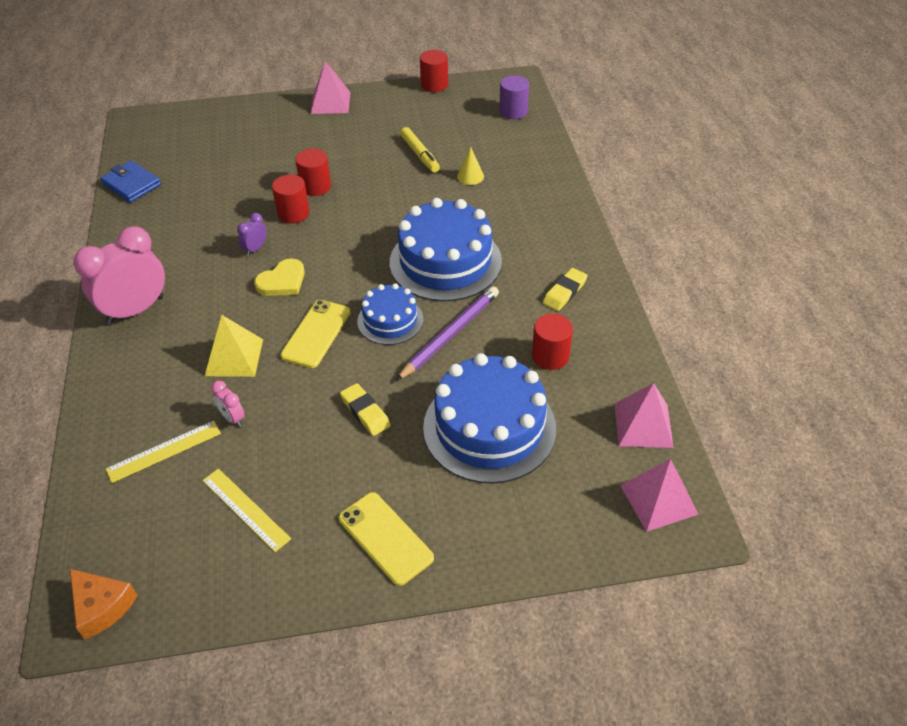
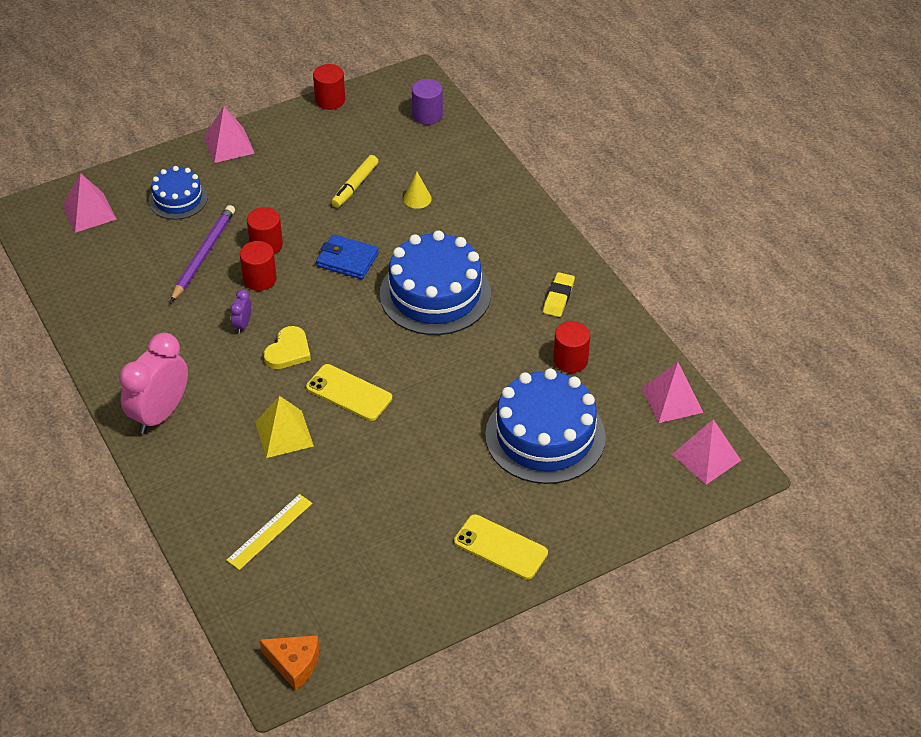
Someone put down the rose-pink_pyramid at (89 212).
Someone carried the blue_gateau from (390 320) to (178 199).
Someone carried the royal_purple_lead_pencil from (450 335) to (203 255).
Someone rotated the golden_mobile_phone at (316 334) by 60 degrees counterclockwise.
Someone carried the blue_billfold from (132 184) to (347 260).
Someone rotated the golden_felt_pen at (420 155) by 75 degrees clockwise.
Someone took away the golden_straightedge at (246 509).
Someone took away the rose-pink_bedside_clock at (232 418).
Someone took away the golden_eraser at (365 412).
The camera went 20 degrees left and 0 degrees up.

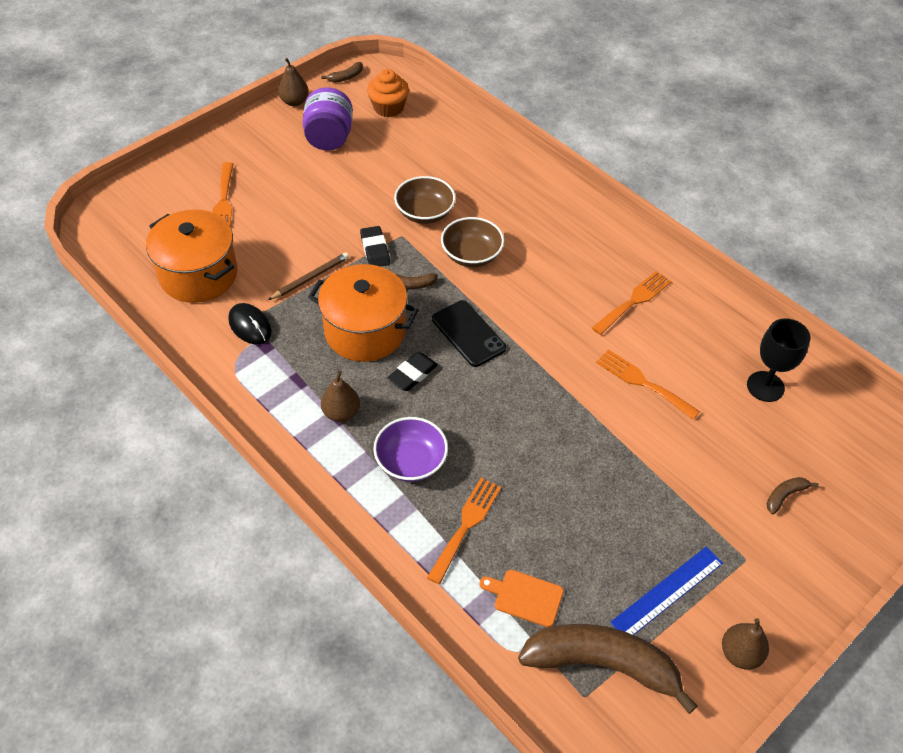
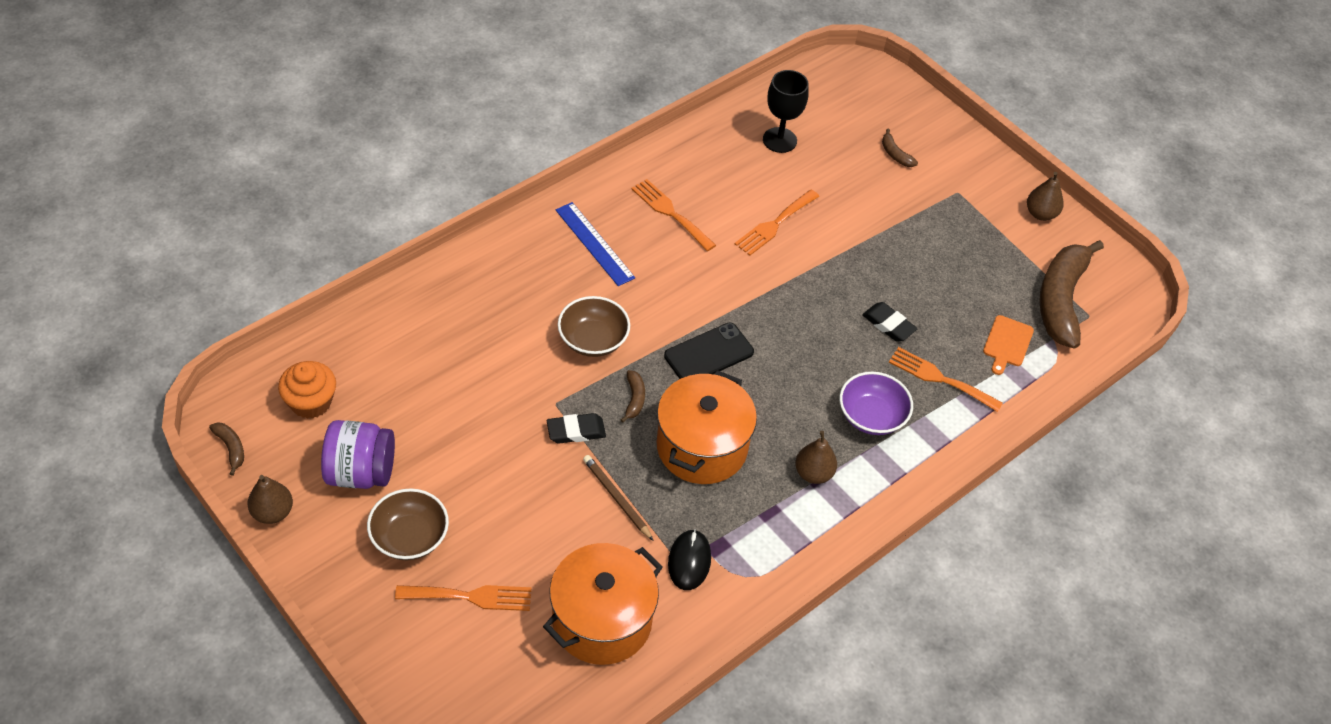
Someone carried the russet_deep_dish from (425 213) to (410 537).
Someone carried the blue_straightedge from (667 592) to (594 243).
Someone rotated the black_PC_mouse at (250 326) by 45 degrees counterclockwise.
Someone carried the black_eraser from (412 374) to (888 324).
The camera went 90 degrees left and 0 degrees up.

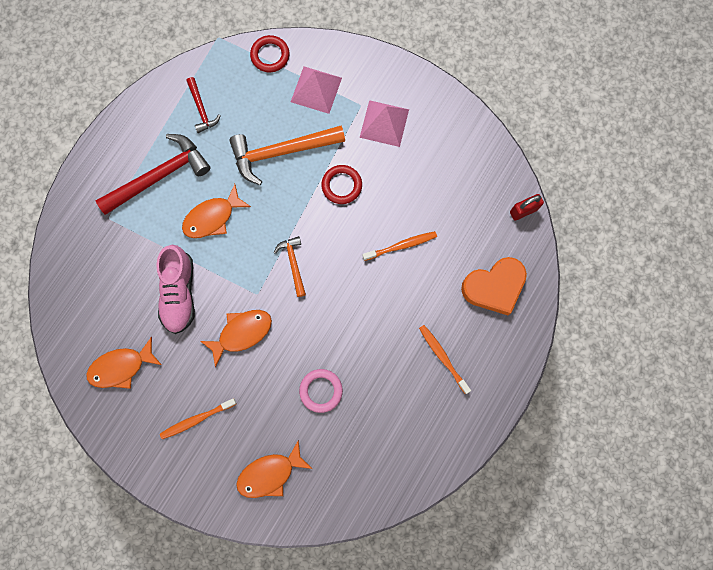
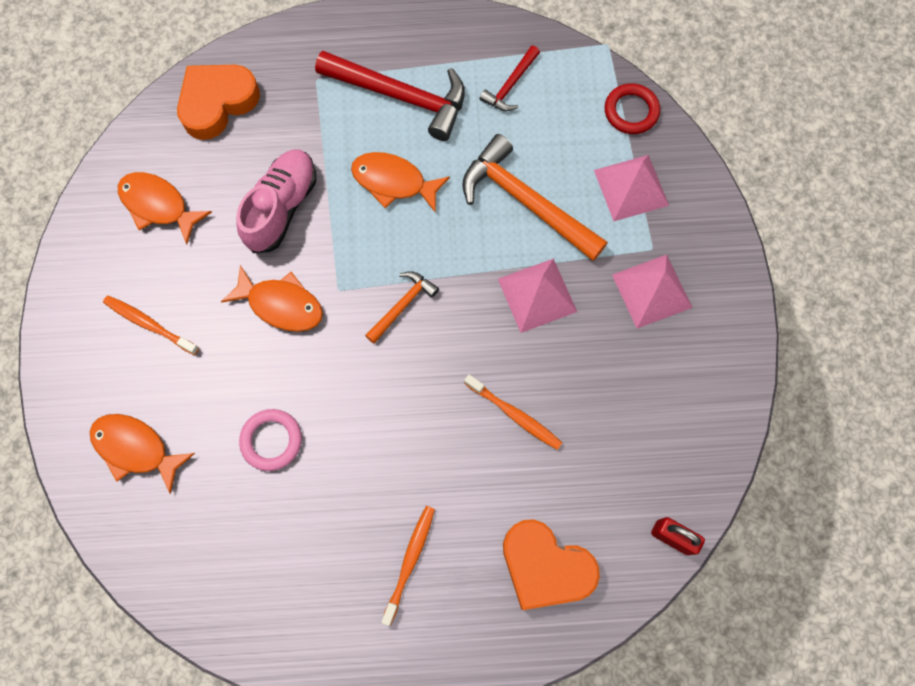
Someone put down the orange-coloured_heart at (217 103).
Someone rotated the rose-pink_shoe at (179 293) by 150 degrees clockwise.
Someone swapped the scarlet_torus at (341 185) for the rose-pink_pyramid at (537 295).
The camera went 55 degrees right and 5 degrees down.

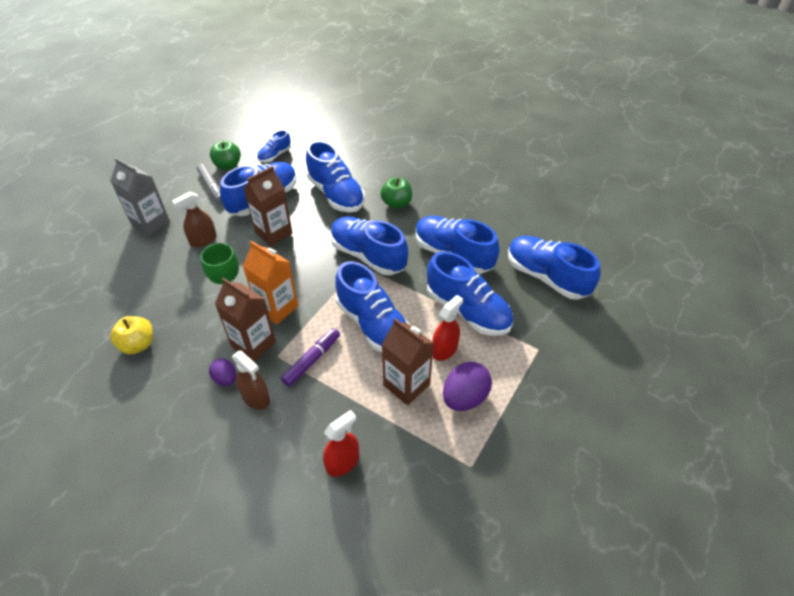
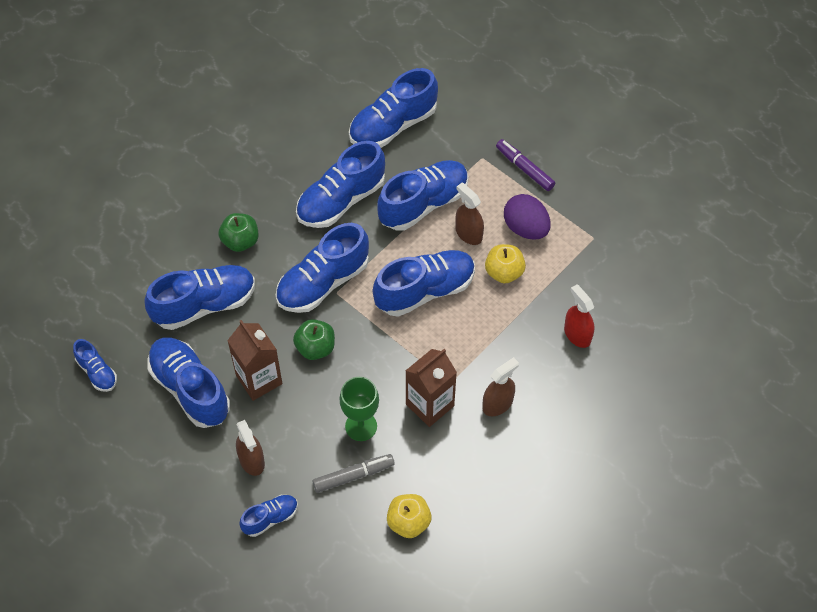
Someone put down the blue_shoe at (270 518).
Someone carried the emerald_toy_apple from (228 166) to (315 348).
Someone carried the grey_felt_pen from (211 187) to (353 476).
Someone repainted the scarlet_sprayer at (444 349), which became the russet_sprayer at (468 233).
Someone swapped the russet_carton at (406 385) for the golden_toy_apple at (504 272).
Someone carried the royal_purple_felt_pen from (312 360) to (524 168).
Someone took away the grey_carton at (151 223).
Someone took away the royal_purple_toy_egg at (225 379).
Someone took away the orange-coloured_carton at (277 308).
The camera went 80 degrees left and 10 degrees up.

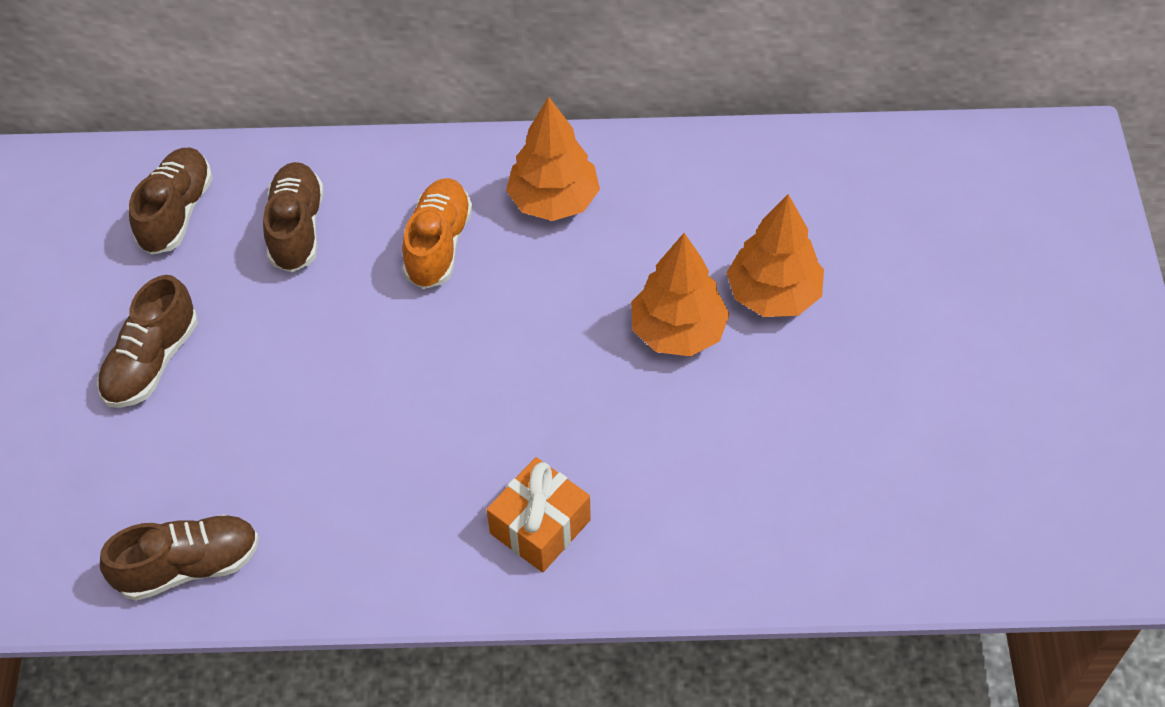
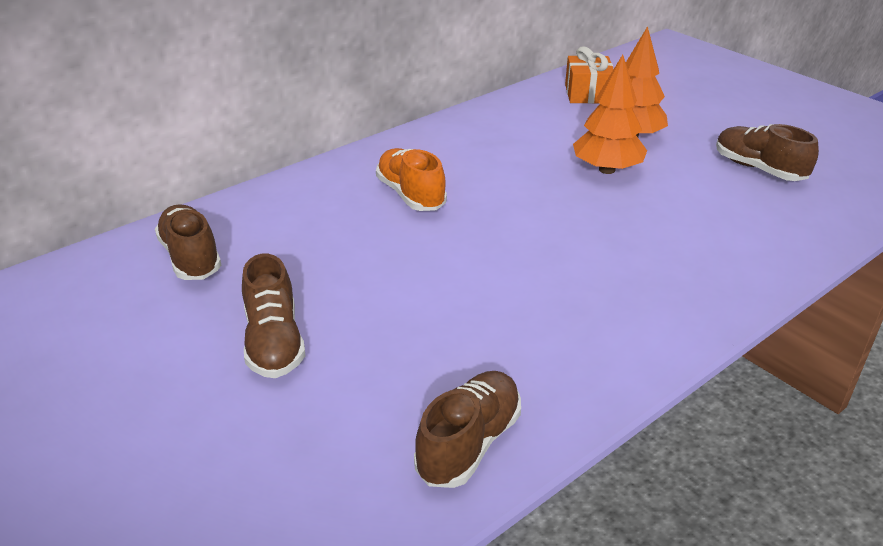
Someone carried the orange-coloured_gift from (540 526) to (587 94).
Someone carried the russet_shoe from (297 228) to (758 169).
Someone took away the orange-coloured_tree at (553 201).
The camera went 40 degrees left and 20 degrees down.

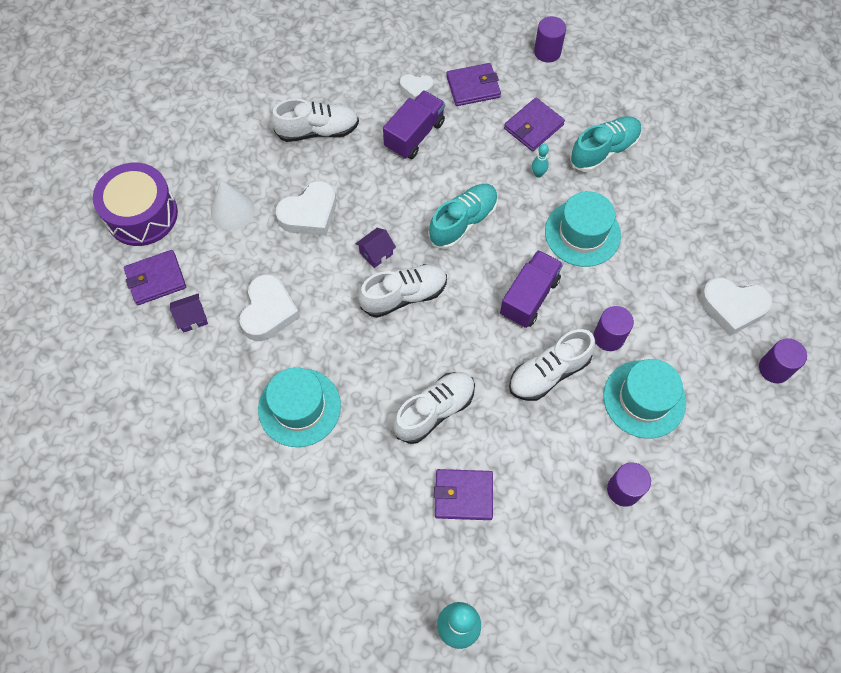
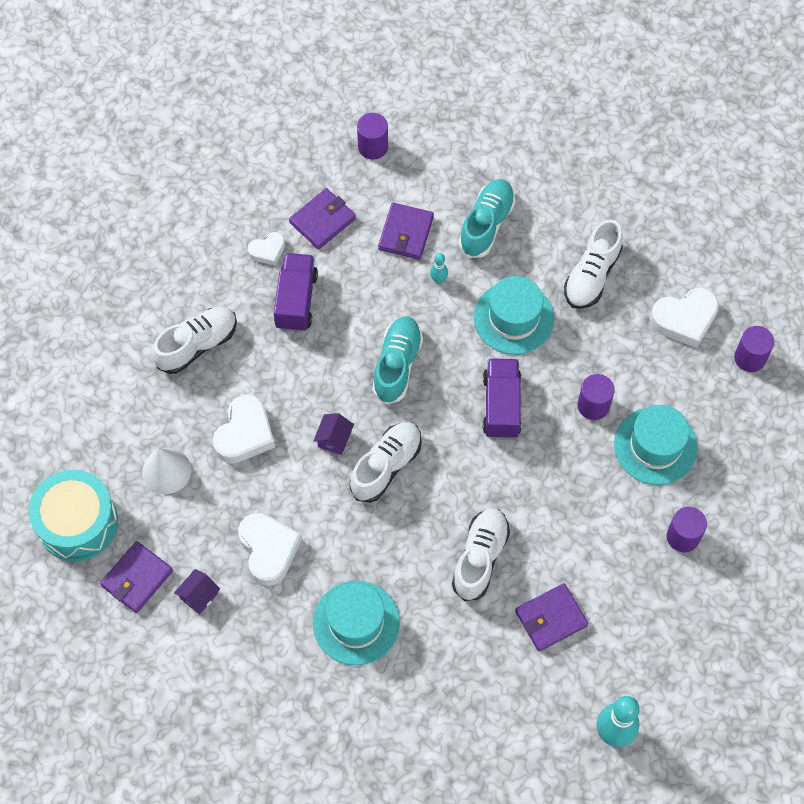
Someone repainted the royal_purple_drum at (142 215), which became the turquoise_drum at (77 523).
Someone carried the white_shoe from (548 373) to (592 275).
The camera went 30 degrees left and 0 degrees up.

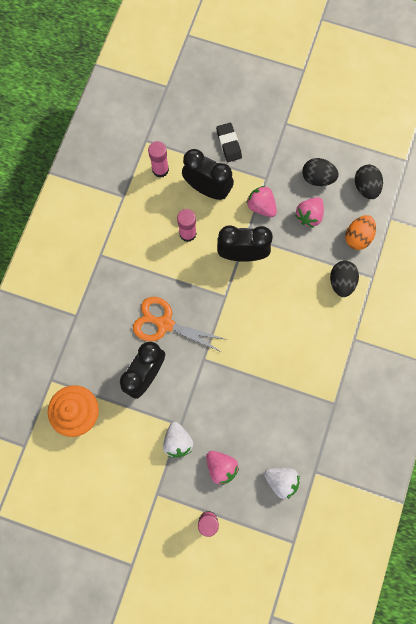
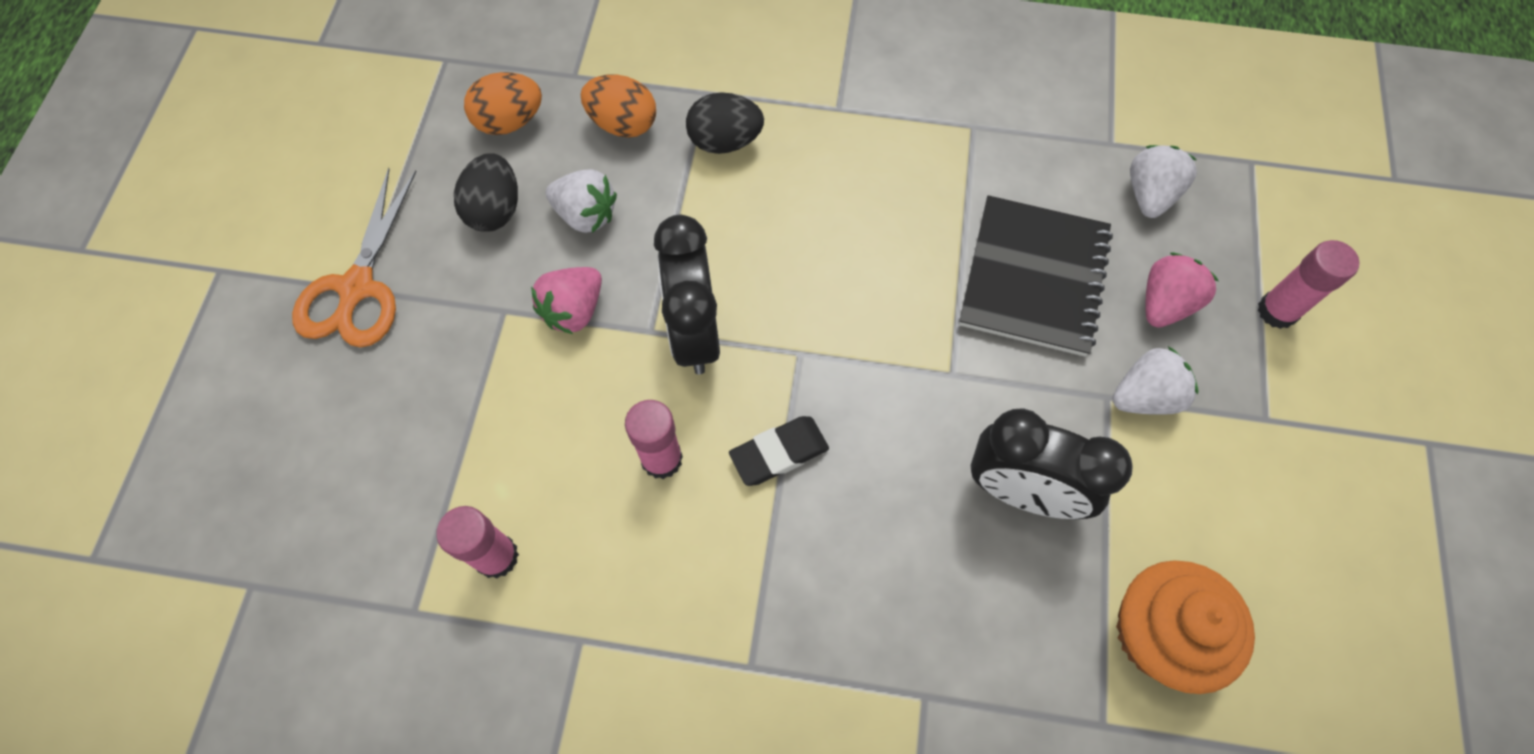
Someone carried the orange-coloured_shears from (165 324) to (357 287).
Someone repainted the black_toy_egg at (365 187), which became the orange-coloured_toy_egg at (510 121).
Someone repainted the rose-pink_toy_strawberry at (309 216), which became the white_toy_strawberry at (586 215).
Someone carried the black_eraser from (228 144) to (779 453).
Someone put down the black_notebook at (1034 278).
Someone took away the black_bedside_clock at (207 189).
The camera went 100 degrees left and 10 degrees down.

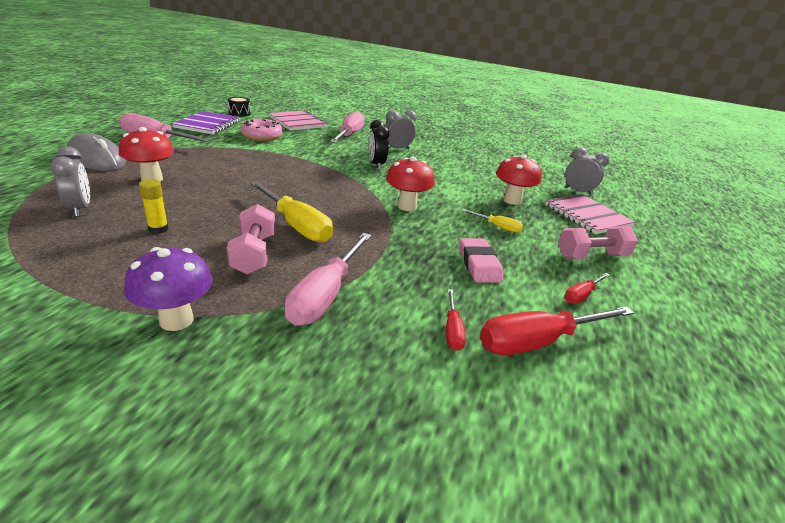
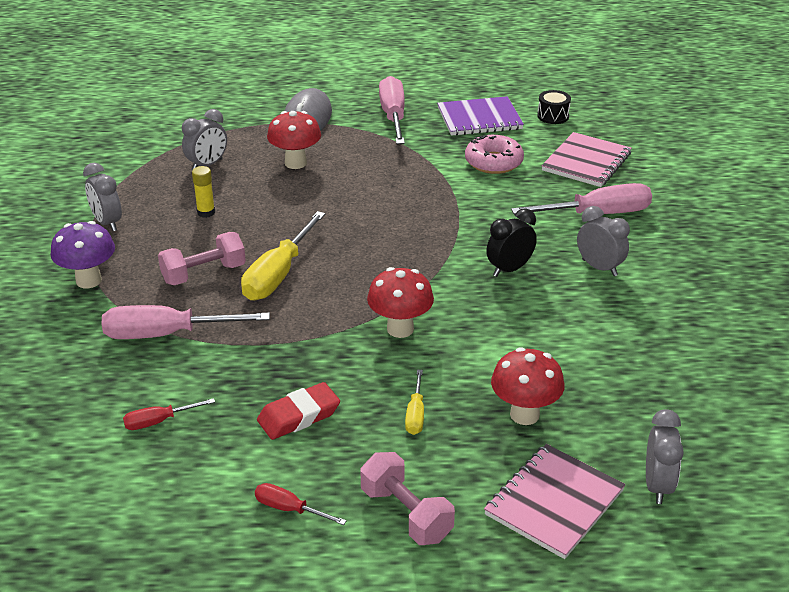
Someone put down the grey_bedside_clock at (107 223).
Someone repainted the rose-pink_eraser at (479 264), which became the scarlet_eraser at (299 416).
Someone took away the scarlet_screwdriver at (538 342).
The camera went 70 degrees right and 5 degrees up.

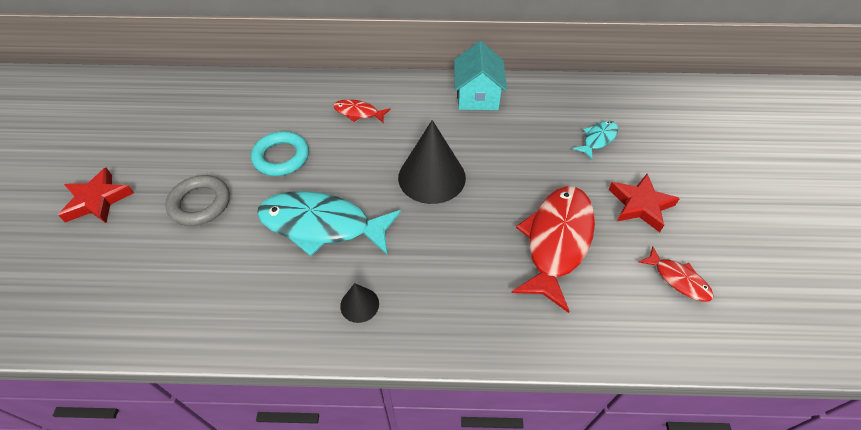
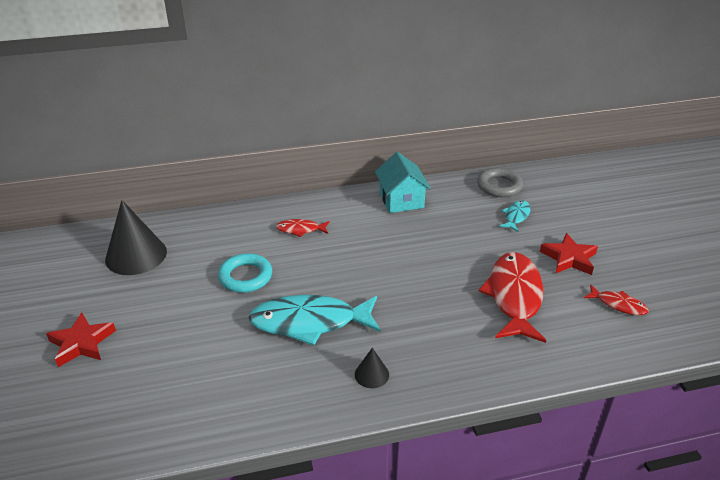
Someone carried the black_cone_shape from (431 177) to (136 255).
Someone carried the grey_torus from (200 203) to (499 186).
The camera went 15 degrees left and 15 degrees down.

